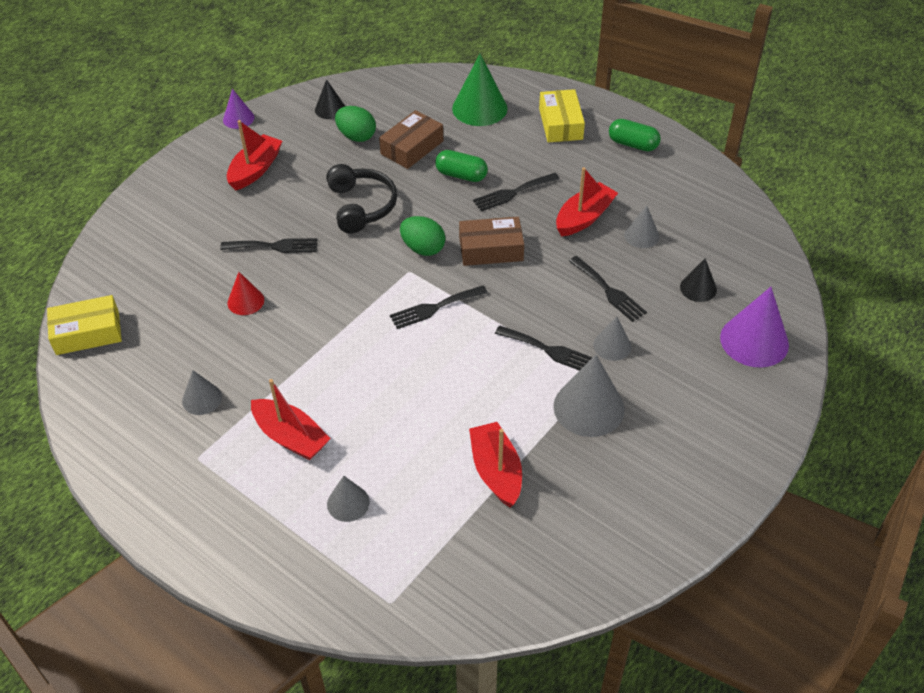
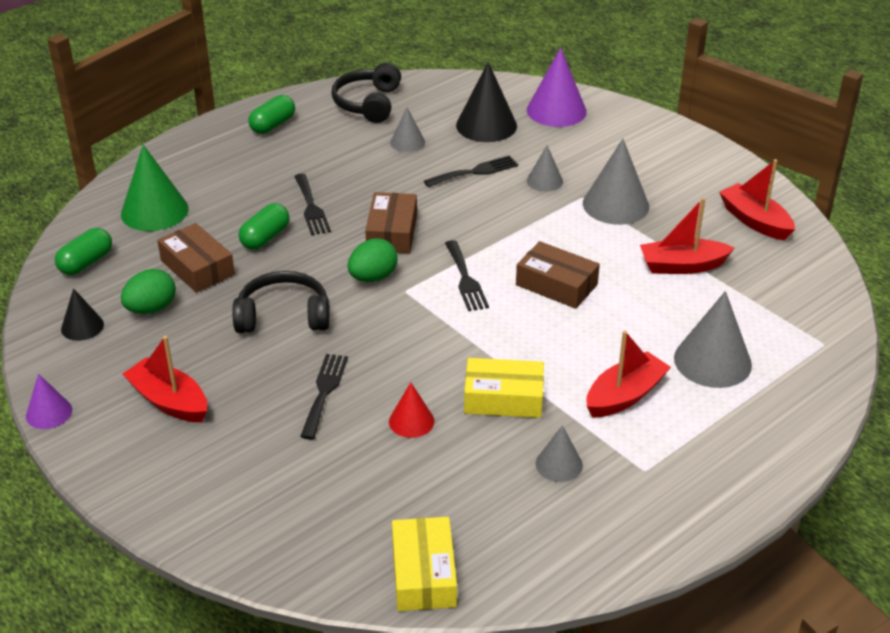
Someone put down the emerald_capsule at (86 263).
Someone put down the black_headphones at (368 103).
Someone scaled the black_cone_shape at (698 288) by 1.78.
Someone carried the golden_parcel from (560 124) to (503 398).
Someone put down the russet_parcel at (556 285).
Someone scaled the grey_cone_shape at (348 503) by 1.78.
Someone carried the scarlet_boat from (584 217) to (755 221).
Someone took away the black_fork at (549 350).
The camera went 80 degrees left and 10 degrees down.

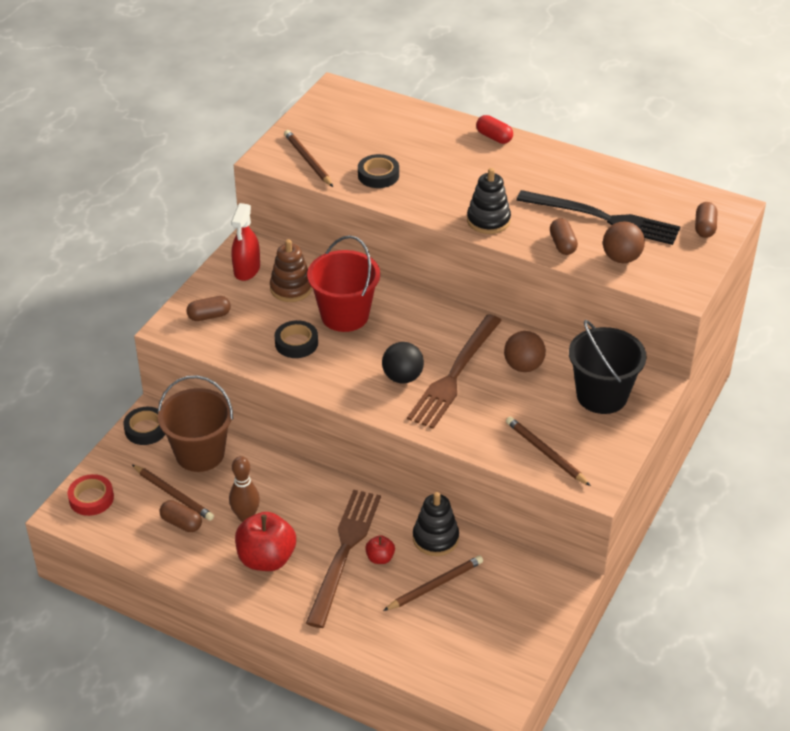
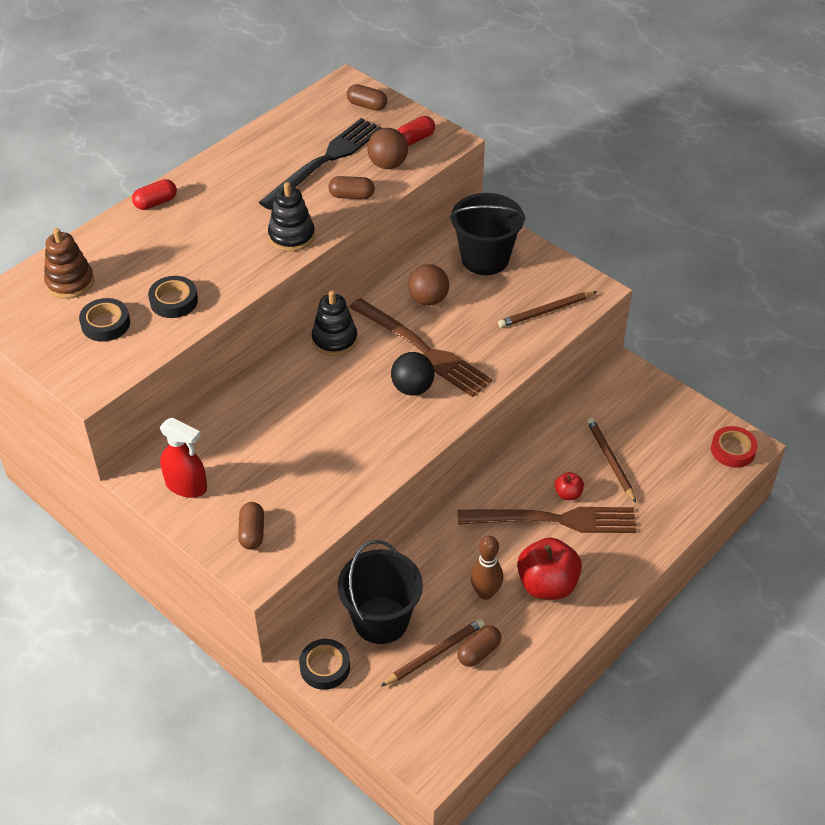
Someone carried the russet_stacking_toy from (291 288) to (70 282).
Someone carried the black_roll_of_tape from (296 343) to (105 324).
Someone carried the black_stacking_toy from (435 538) to (334 340).
Someone repainted the russet_sand_bucket at (200 454), which became the black_sand_bucket at (381 620).
Someone put down the scarlet_capsule at (415 139).
Someone rotated the russet_fork at (344 552) by 150 degrees clockwise.
Someone carried the scarlet_roll_of_tape from (91 498) to (733 450).
Someone took away the russet_lead_pencil at (308 160).
Someone took away the scarlet_sand_bucket at (344 315).
The camera went 75 degrees left and 5 degrees up.

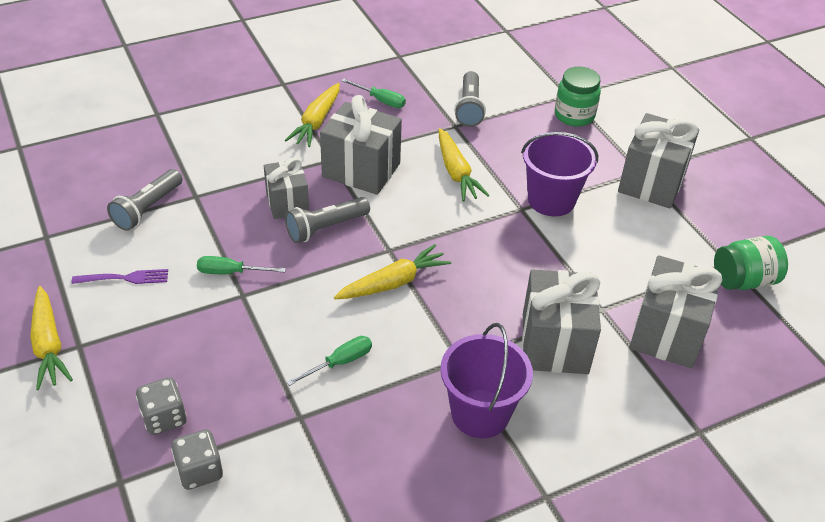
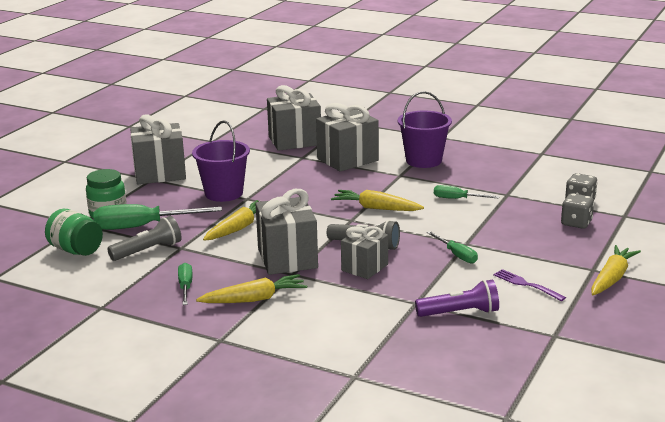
Someone carried the emerald_jar from (743 280) to (76 250).
Someone put down the emerald_screwdriver at (142 227).
Someone repainted the grey_pocket_torch at (147 209), which became the royal_purple_pocket_torch at (460 313).
The camera went 125 degrees left and 20 degrees down.

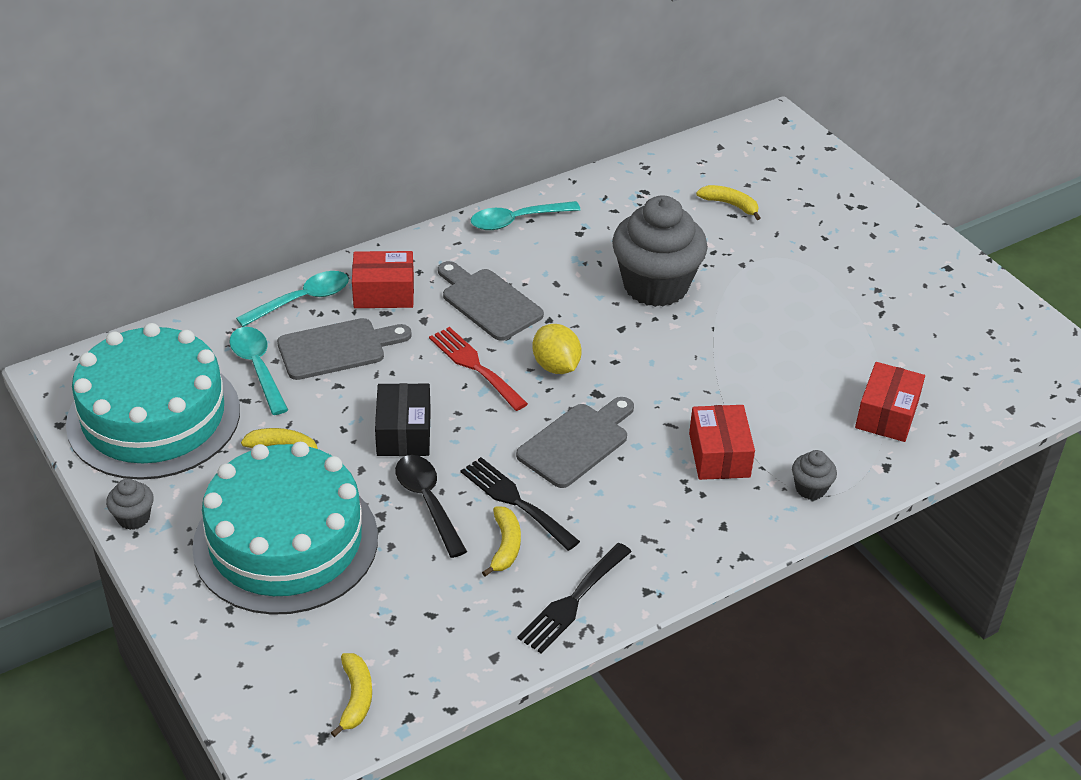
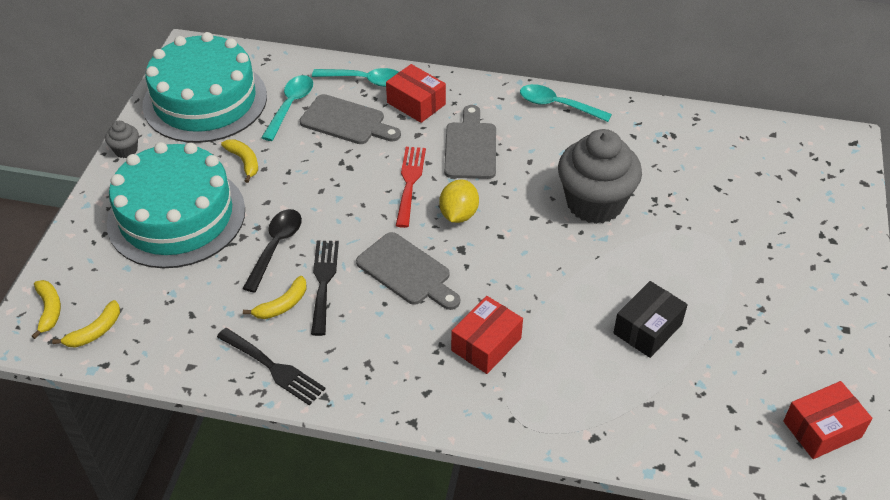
Someone carried the golden_banana_fruit from (730 205) to (49 310).
Someone rotated the black_fork at (572 601) by 135 degrees counterclockwise.
Someone rotated the grey_chopping_board at (577 442) by 45 degrees clockwise.
Someone carried the black_parcel from (403 433) to (647 329).
Someone carried the scarlet_parcel from (886 414) to (822 429).
Someone took away the grey_cupcake at (810 488).
The camera went 45 degrees right and 5 degrees up.

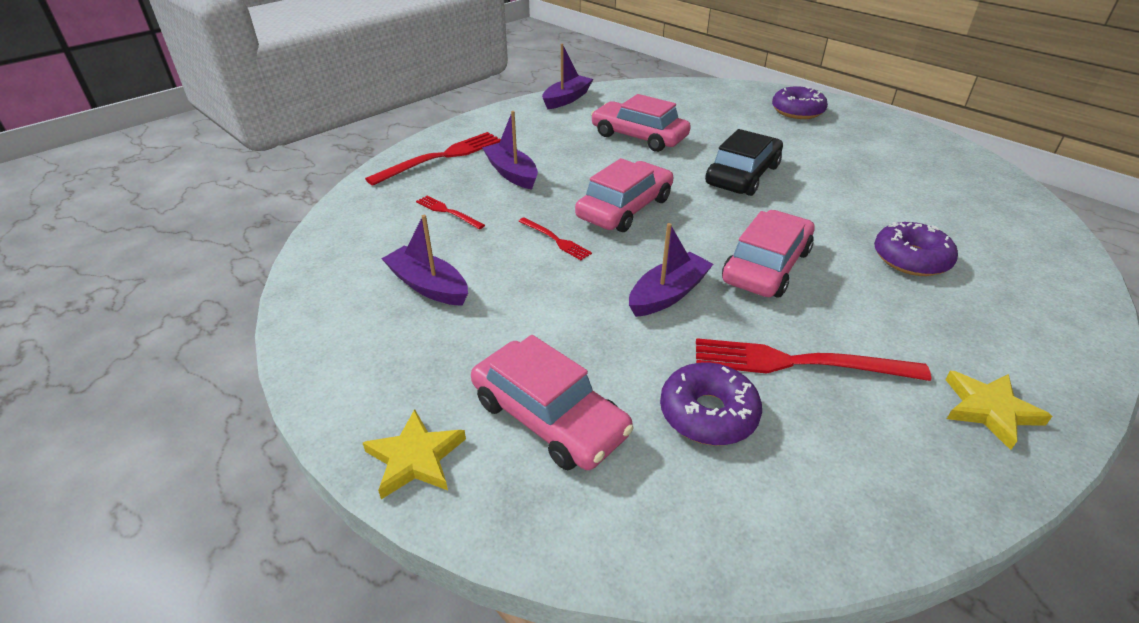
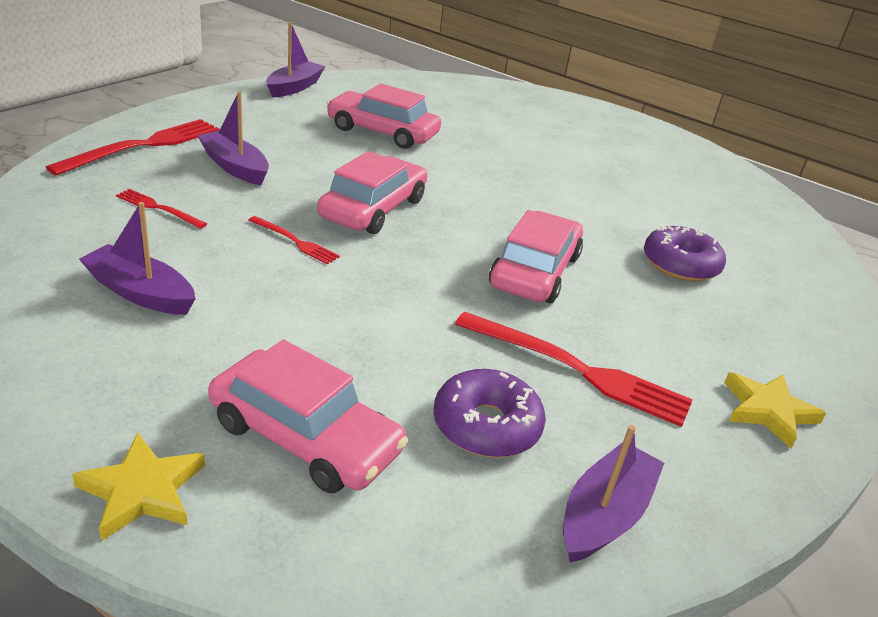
Someone rotated the scarlet_fork at (798 362) by 150 degrees counterclockwise.
Someone carried the royal_purple_boat from (668 294) to (604 515).
Someone took away the black_automobile at (742 175).
Someone took away the royal_purple_glazed_donut at (797 111).
The camera went 15 degrees left and 5 degrees down.

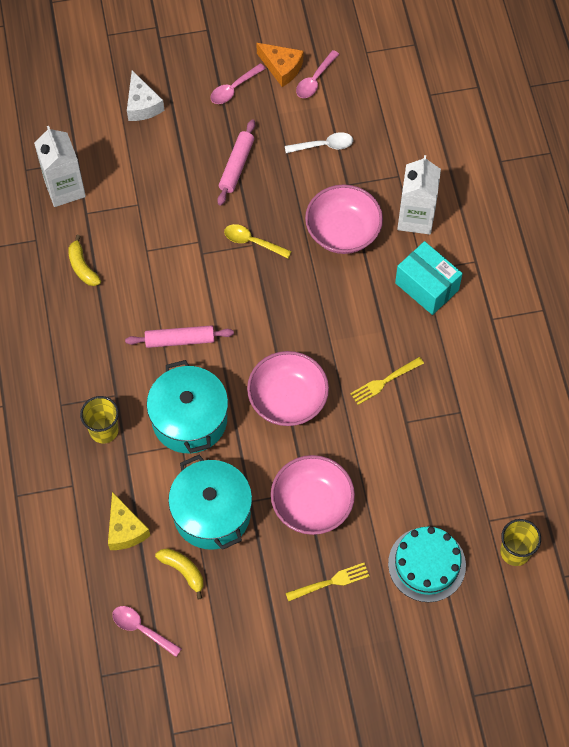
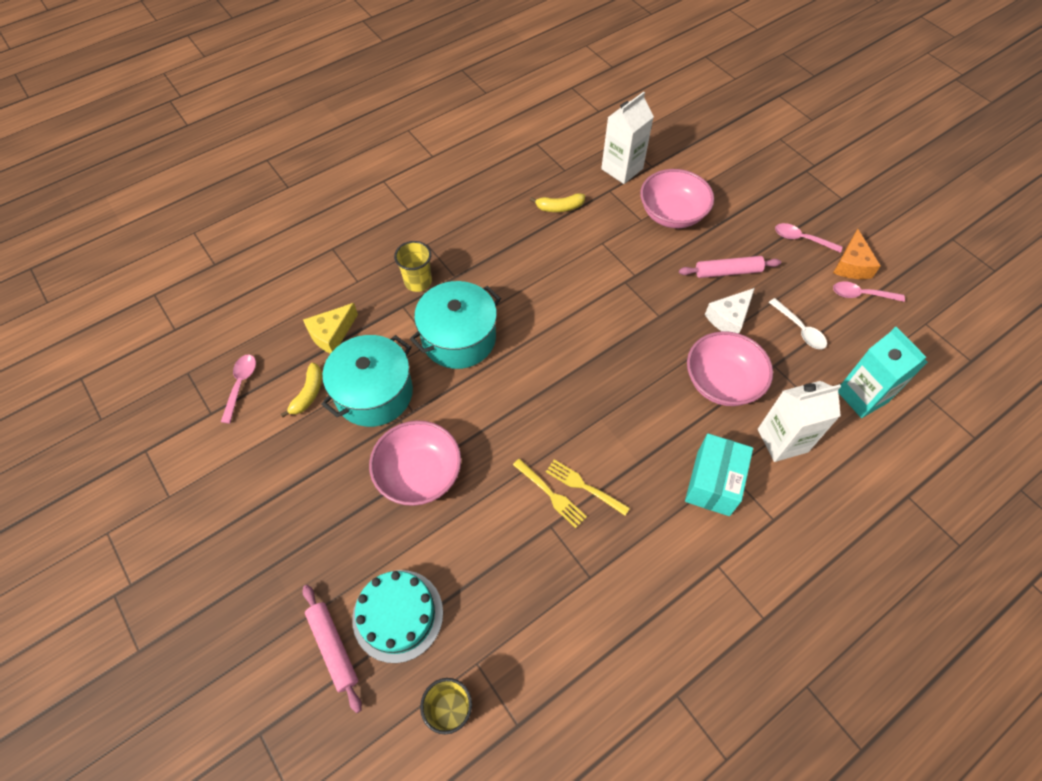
Someone carried the rose-pink_pastry_roller from (180 340) to (333 648).
Someone carried the golden_fork from (330 582) to (551 494).
Someone rotated the golden_banana_fruit at (82 267) by 135 degrees counterclockwise.
Someone carried the rose-pink_deep_dish from (287 399) to (672 214).
Someone carried the white_cheese from (142 105) to (729 318).
Someone put down the turquoise_carton at (862 396).
Someone took away the golden_teaspoon at (252 242).
The camera went 65 degrees right and 5 degrees down.

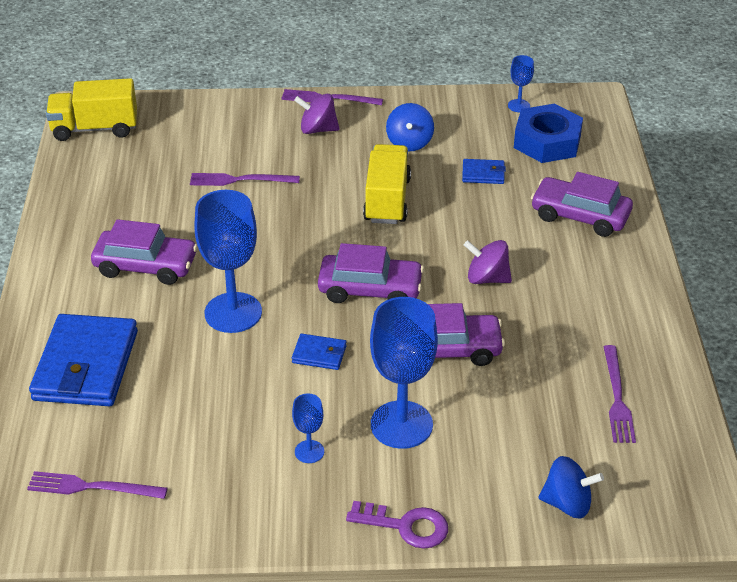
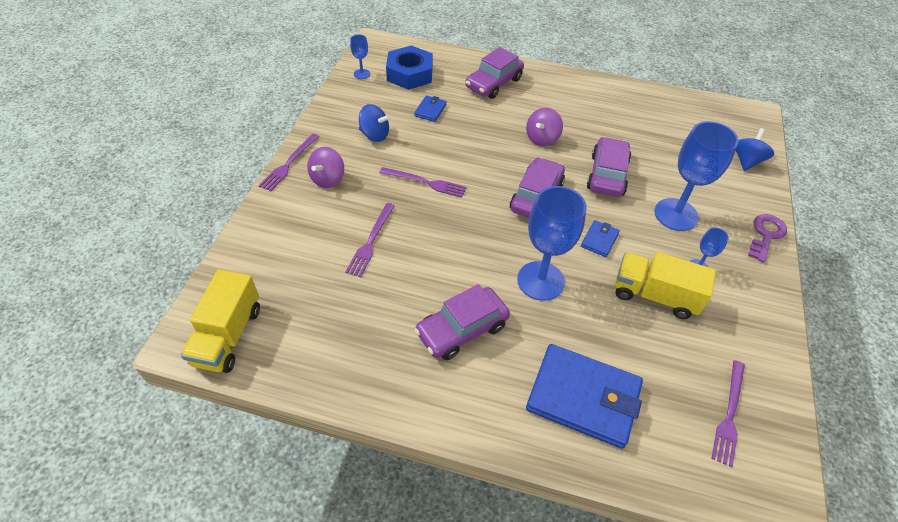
Someone carried the royal_purple_fork from (617 398) to (425 182).
Someone rotated the royal_purple_automobile at (146 266) by 150 degrees counterclockwise.
Someone carried the golden_truck from (387 200) to (654 295).
The camera went 75 degrees left and 10 degrees up.

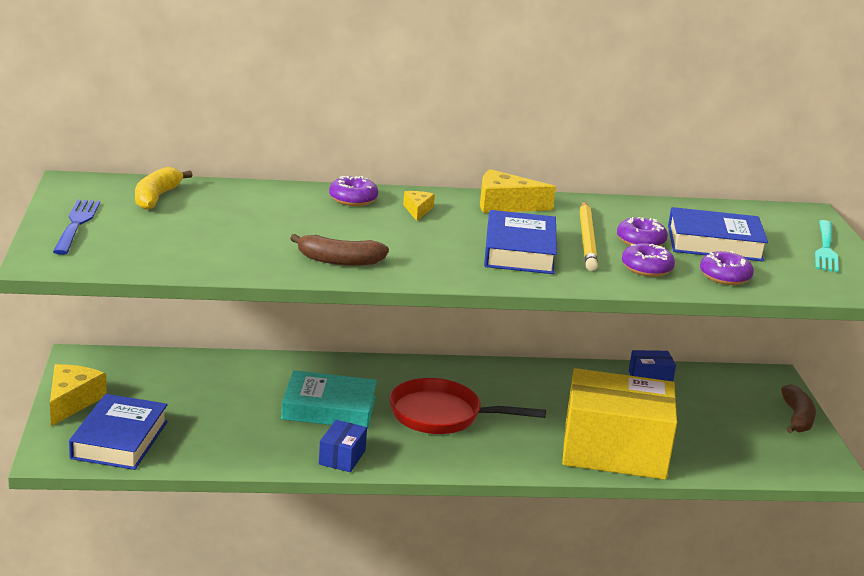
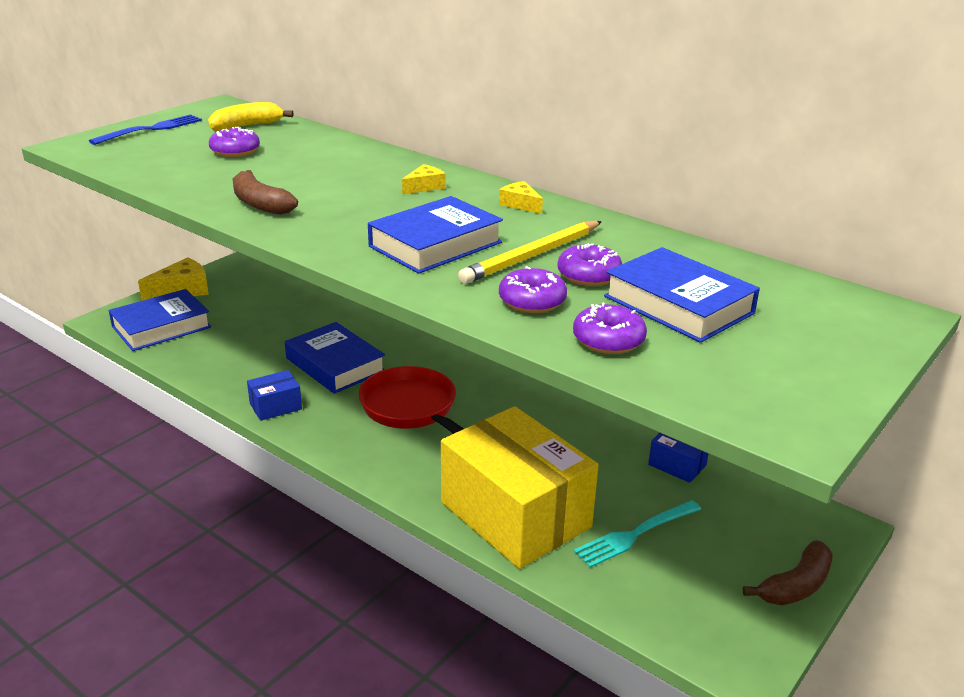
Someone carried the royal_purple_glazed_donut from (353 199) to (235 151).
Someone repainted the turquoise_hardback at (329 408), which became the blue_hardback at (335 365).
Someone scaled the golden_cheese at (505 205) by 0.56.
Someone carried the turquoise_fork from (825 248) to (635 534).
The camera went 45 degrees right and 5 degrees up.

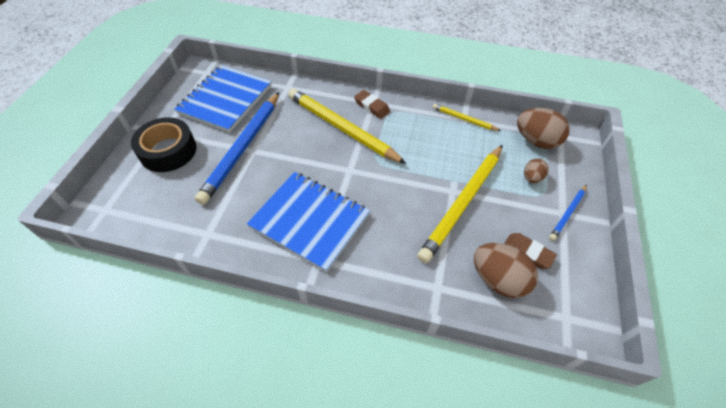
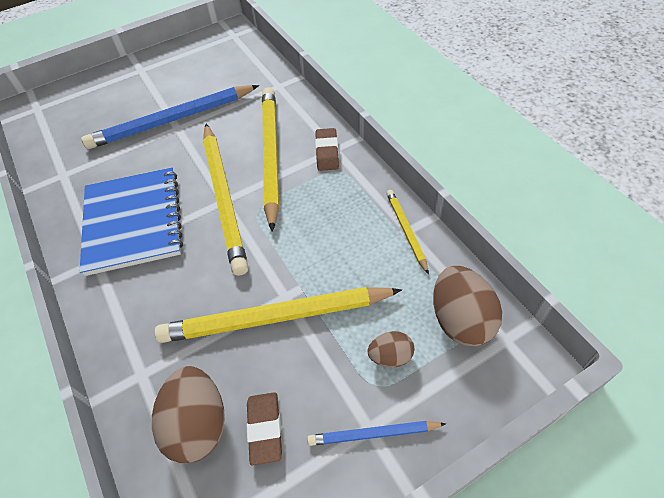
Someone put down the golden_lead_pencil at (224 198).
Someone took away the black_roll_of_tape at (168 151).
Someone took away the blue_notebook at (225 100).
The camera went 50 degrees right and 0 degrees up.

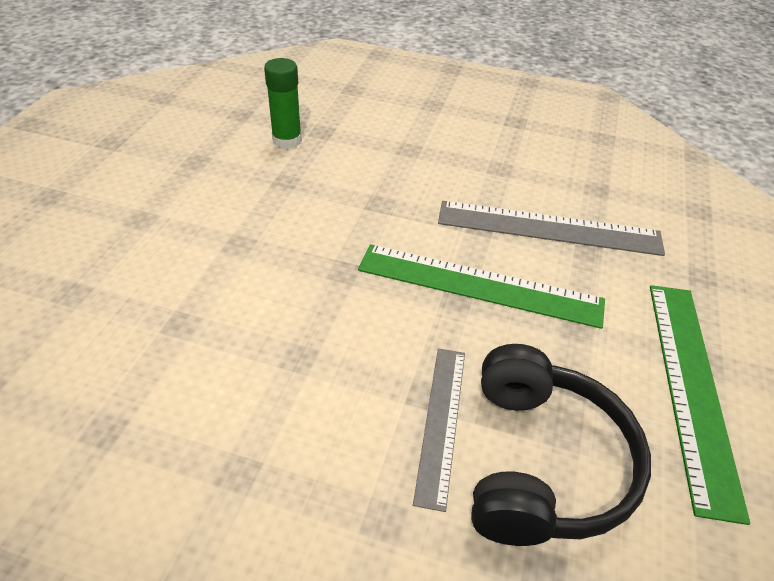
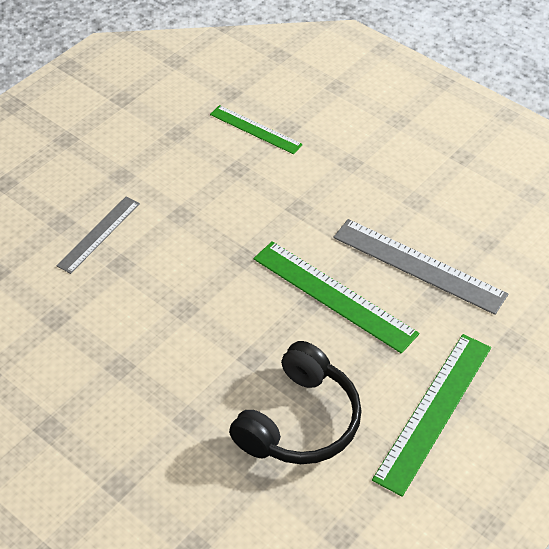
Someone carried the grey_straightedge from (441 422) to (99 234).
Someone swapped the emerald_glue at (287 140) for the emerald_straightedge at (255 129).
The camera went 25 degrees right and 5 degrees up.

